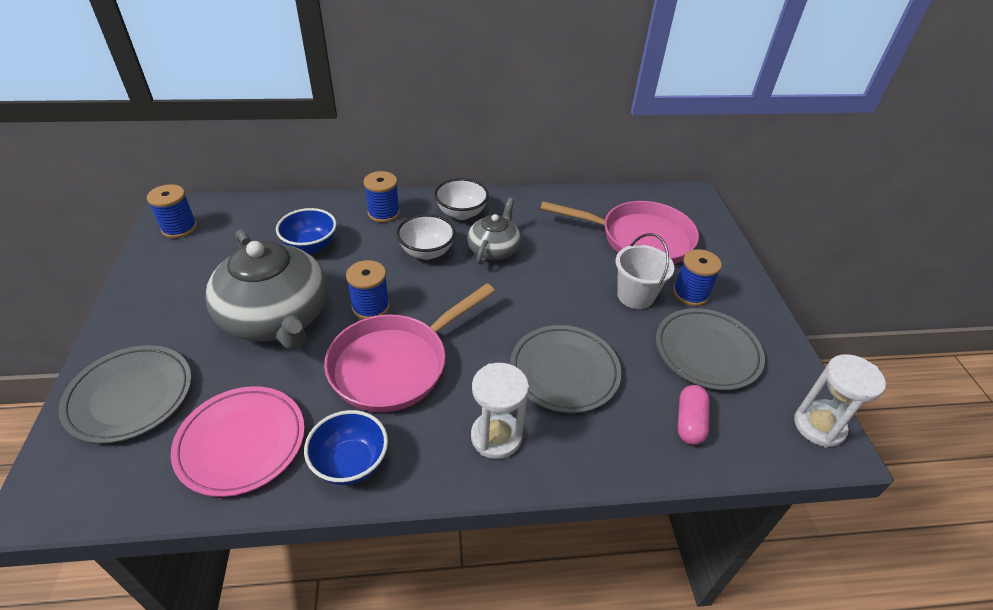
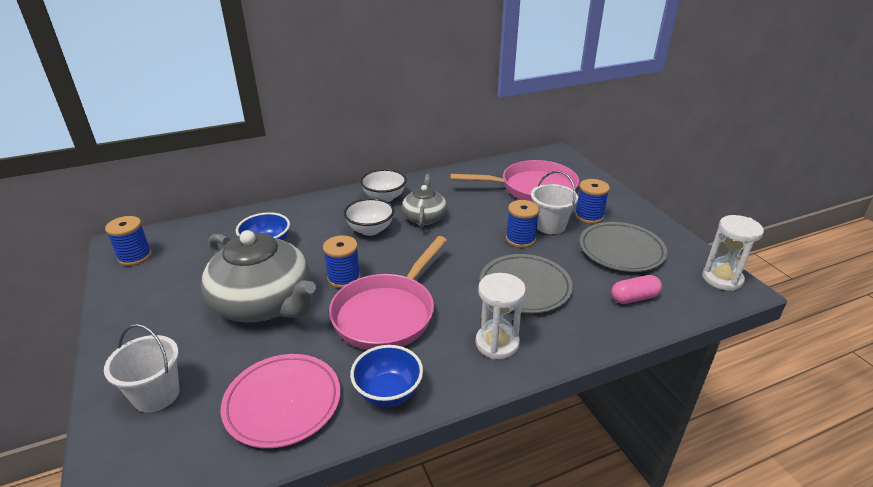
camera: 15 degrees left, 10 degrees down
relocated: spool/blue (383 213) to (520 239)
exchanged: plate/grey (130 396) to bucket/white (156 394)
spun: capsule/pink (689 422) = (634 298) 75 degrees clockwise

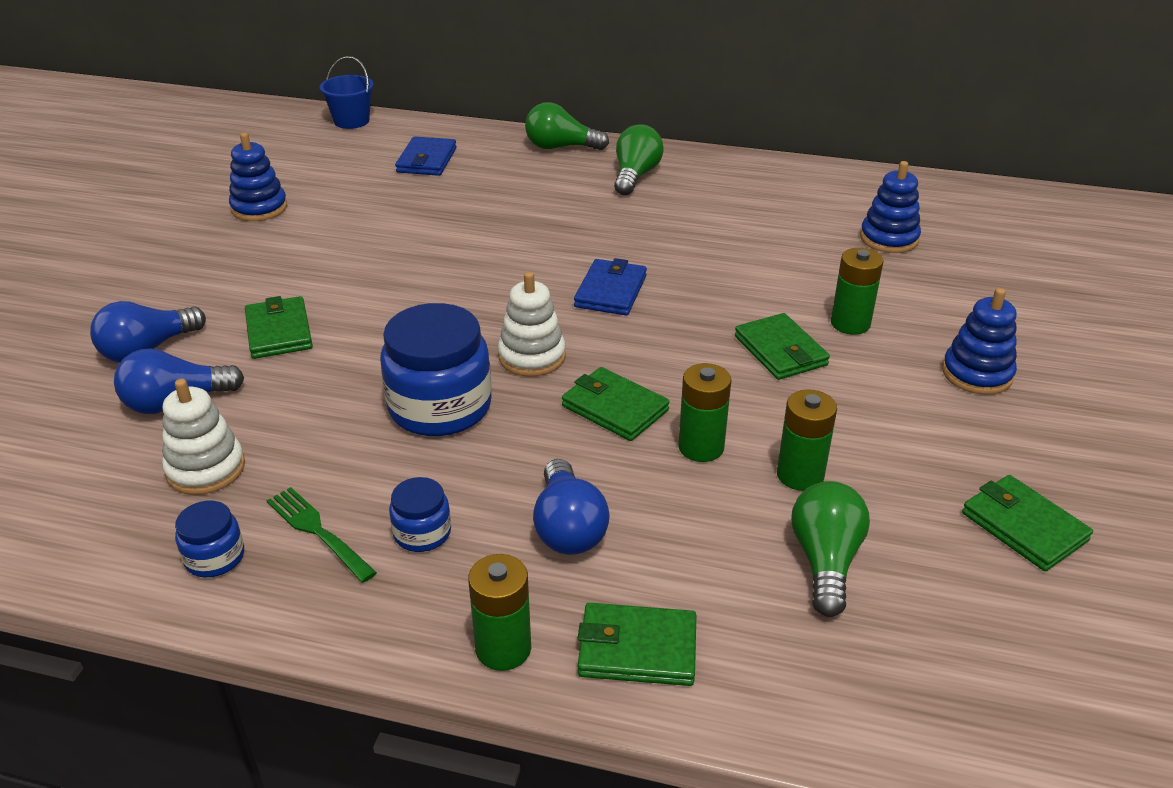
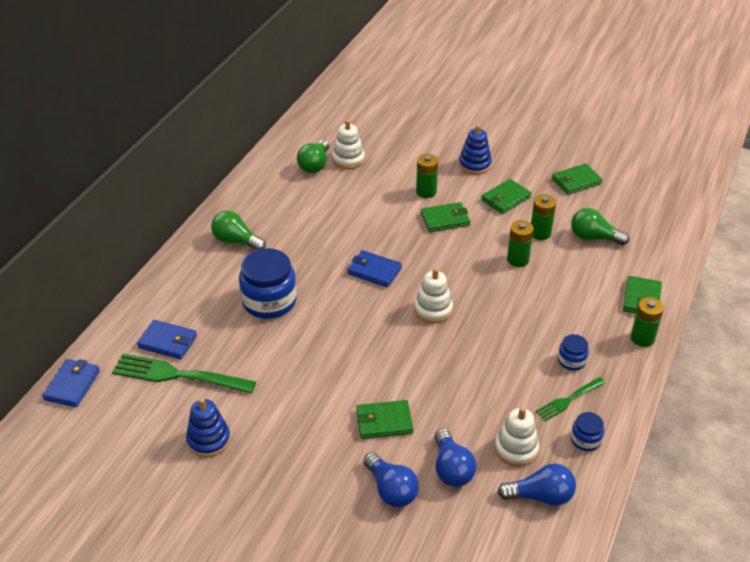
camera: 80 degrees left, 5 degrees up
appeared: fork/green (179 375)
relocated: light bulb/green (560 147) to (314 165); jar/blue (440 407) to (269 301); wallet/green (614 408) to (505 199); light bulb/blue (568 528) to (541 496)
exchanged: bucket/blue (351 121) to wallet/blue (72 385)
colour: stacking toy/blue (889 239) to stacking toy/white (348 159)

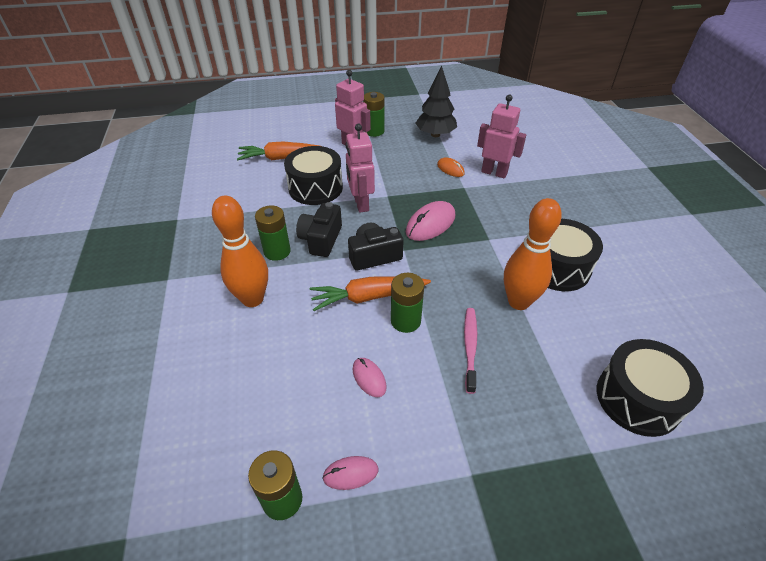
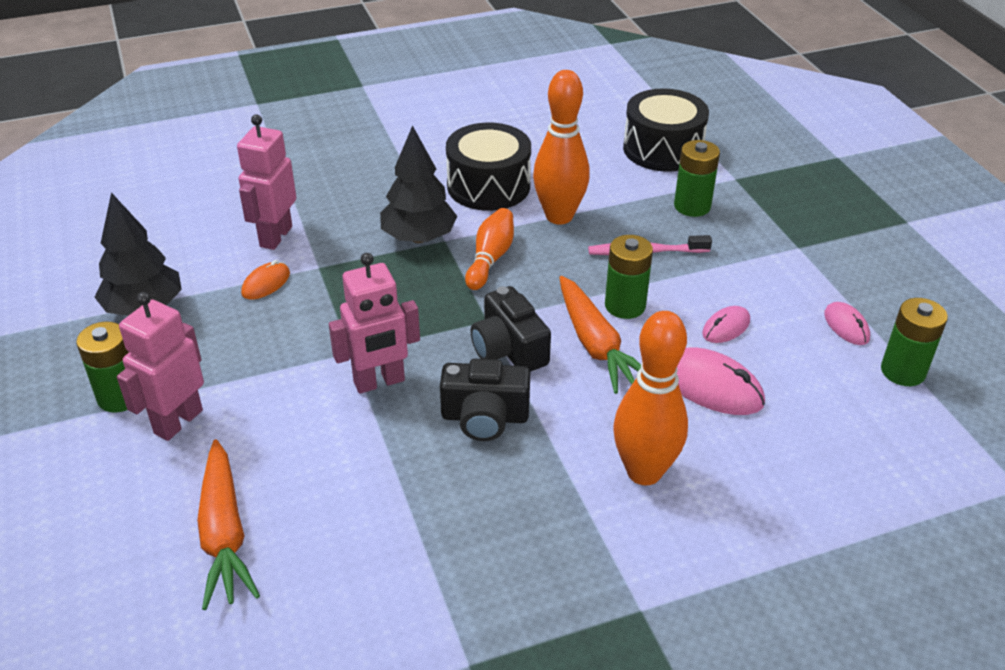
camera: 100 degrees left, 5 degrees down
missing: drum/black (315 188)
appeared: tree/black (419 237); bowling pin/orange (490 258)
relocated: mouse/pink (430 224) to (711 386); battery/green (277 251) to (692 206)

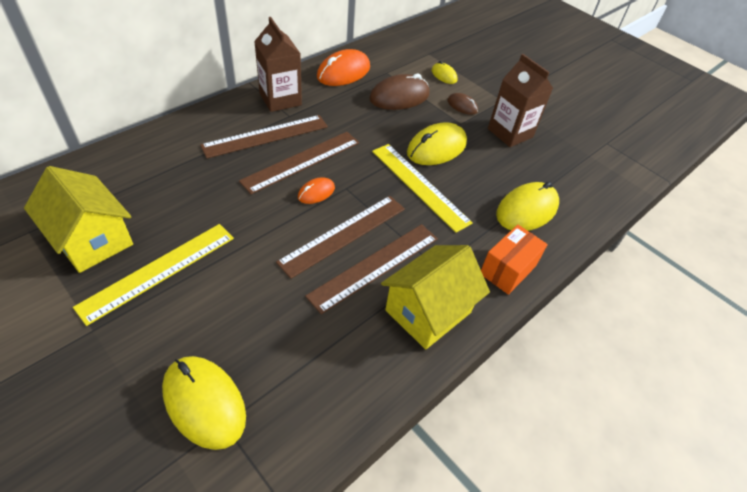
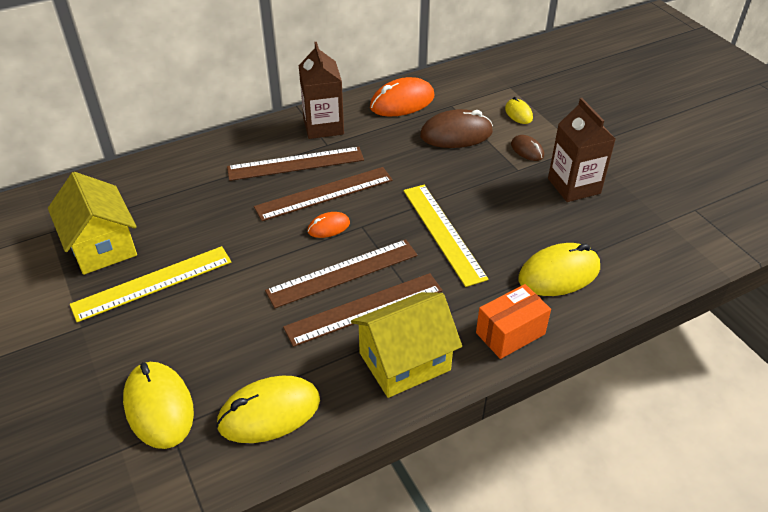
camera: 20 degrees right, 5 degrees down
relocated: mouse/yellow (436 148) to (269 412)

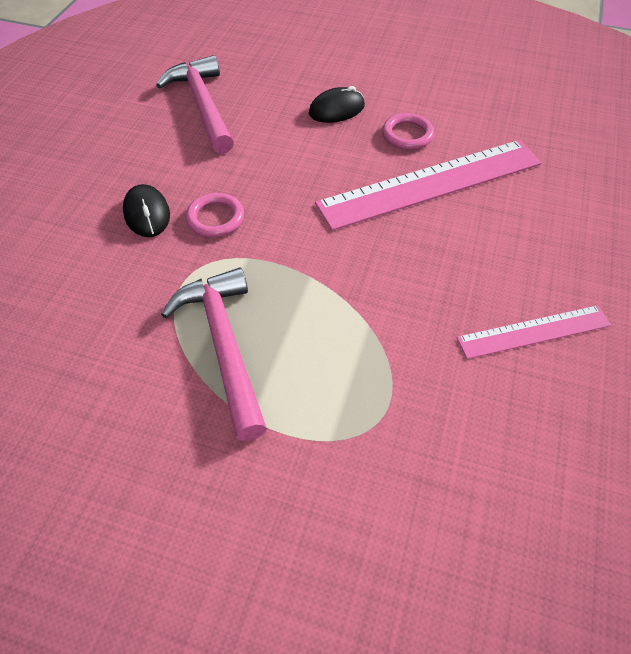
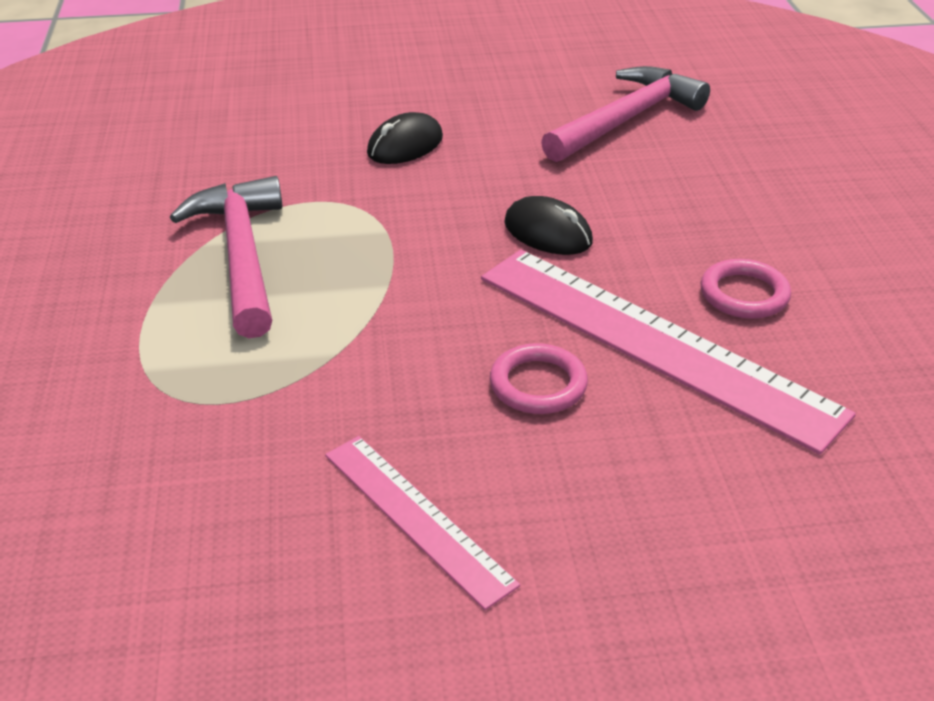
camera: 65 degrees right, 15 degrees down
relocated: mouse/black (336 109) to (547 232); ring/pink (215 218) to (538 384)
spun: hammer/pink (224 346) = (241 256) 60 degrees counterclockwise

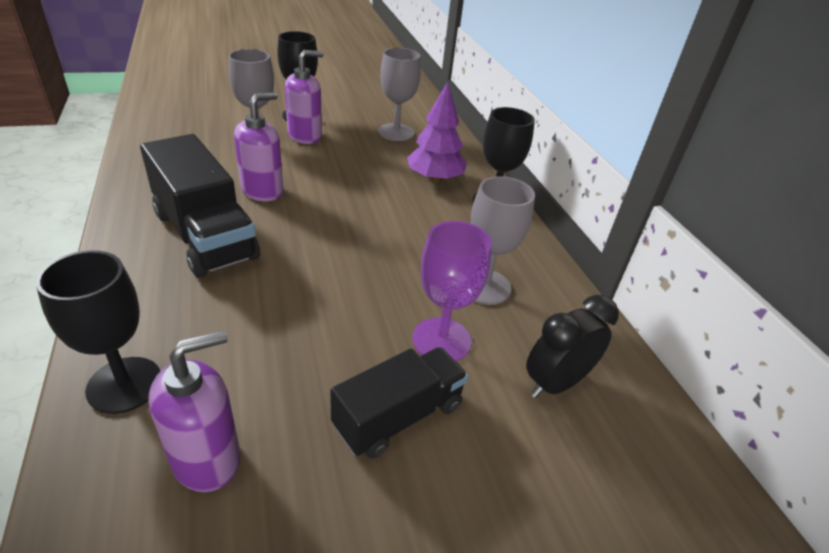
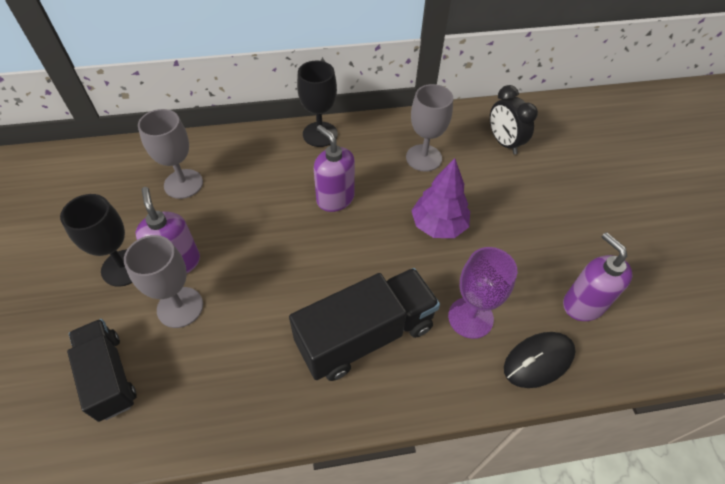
camera: 80 degrees left, 15 degrees up
relocated: tree/purple (434 179) to (438 225); soap dispenser/purple (262 191) to (335 198); goblet/purple (441 340) to (470 317); truck/black (398 416) to (109 376)
exchanged: goblet/black (124 384) to mouse/black (538 360)

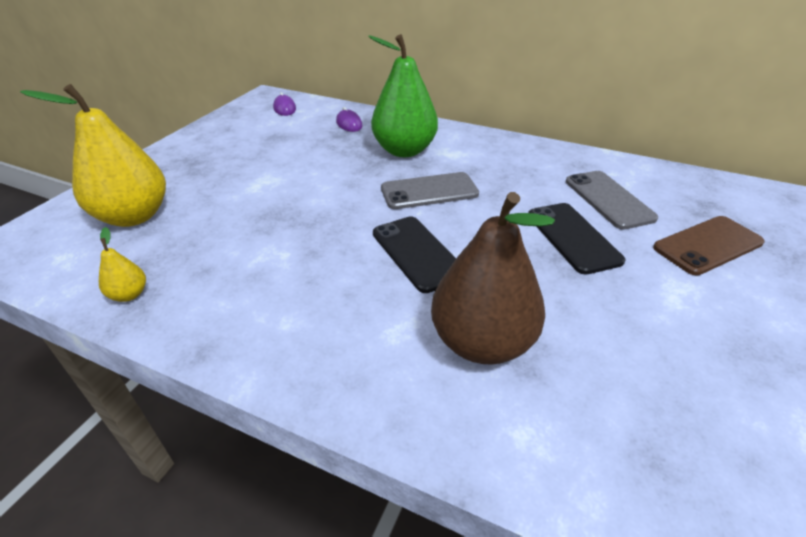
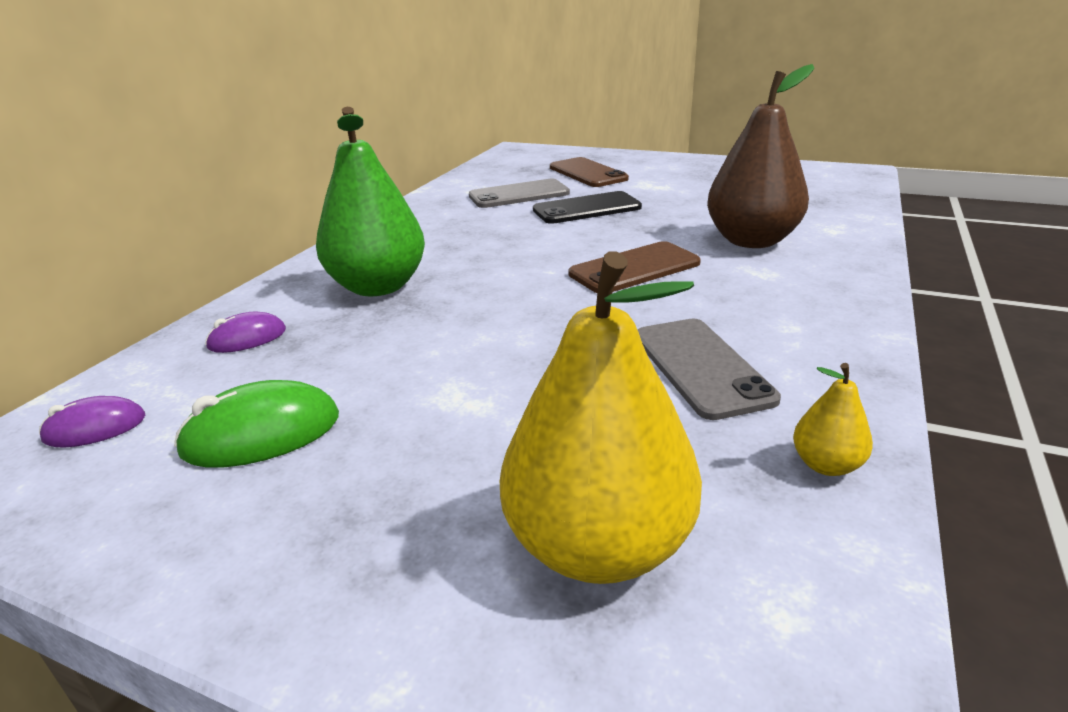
camera: 90 degrees left, 10 degrees down
appeared: mouse/green (262 434)
relocated: phone/grey (429 191) to (701 367)
colour: phone/black (417 253) to phone/brown (634 268)

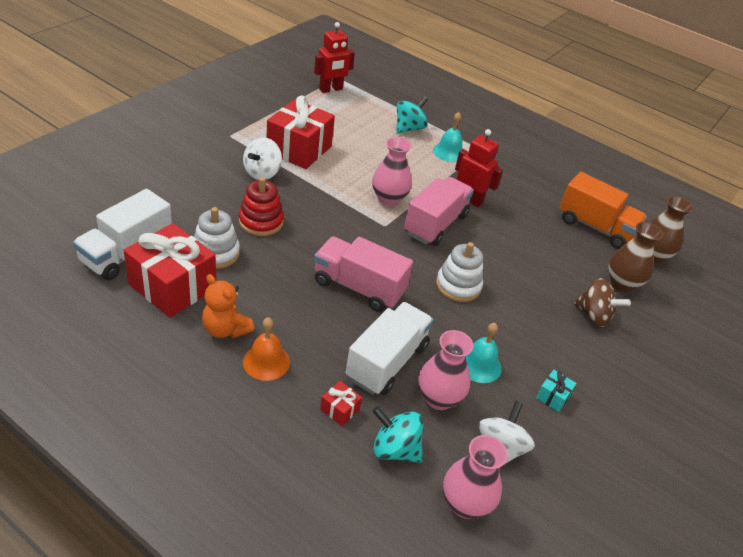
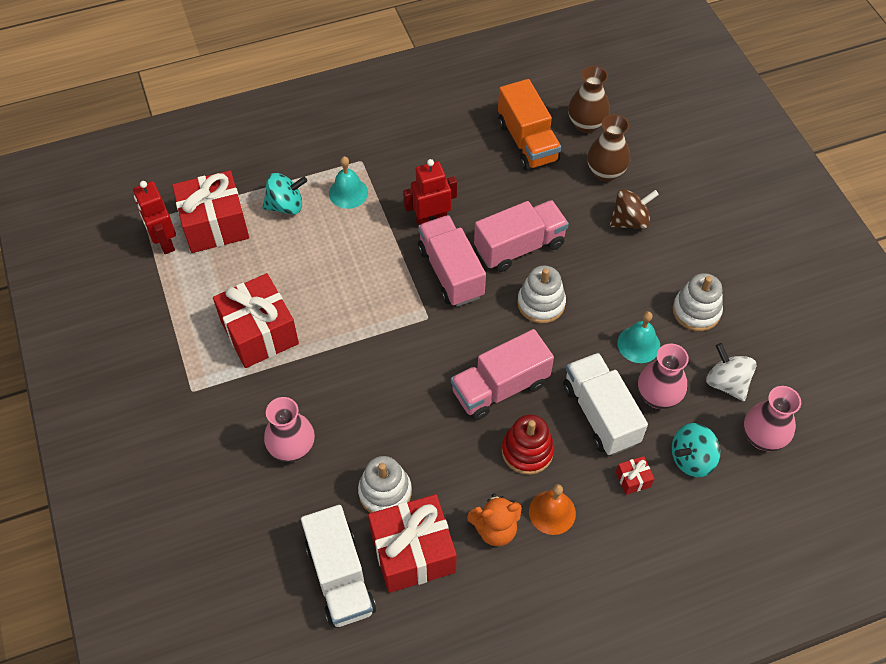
camera: 50 degrees left, 15 degrees up
missing: spinning top/white (262 173)
appeared: gift/red (215 225); truck/pink (519 247)
relocated: vase/pink (389 199) to (292 448); stacking toy/red (261 222) to (527 451)
exchanged: gift/turquoise (553 396) to stacking toy/white (696 311)
spun: robot/red (331 89) = (164 242) 150 degrees clockwise; spinning top/turquoise (409 128) = (286 206) 90 degrees clockwise; truck/orange (595 227) = (527 142) 90 degrees clockwise

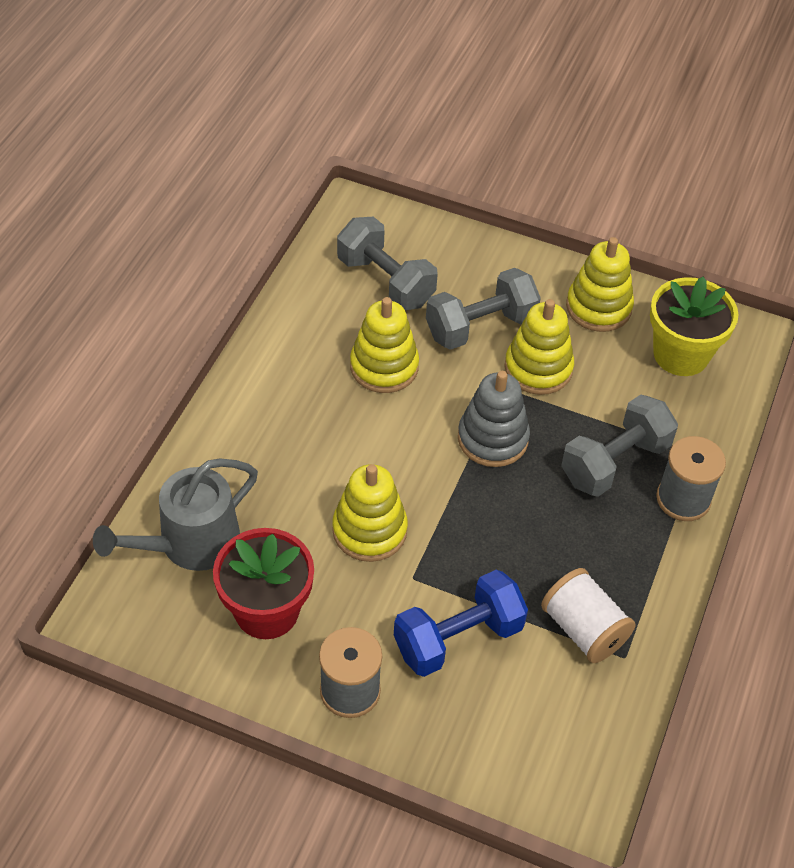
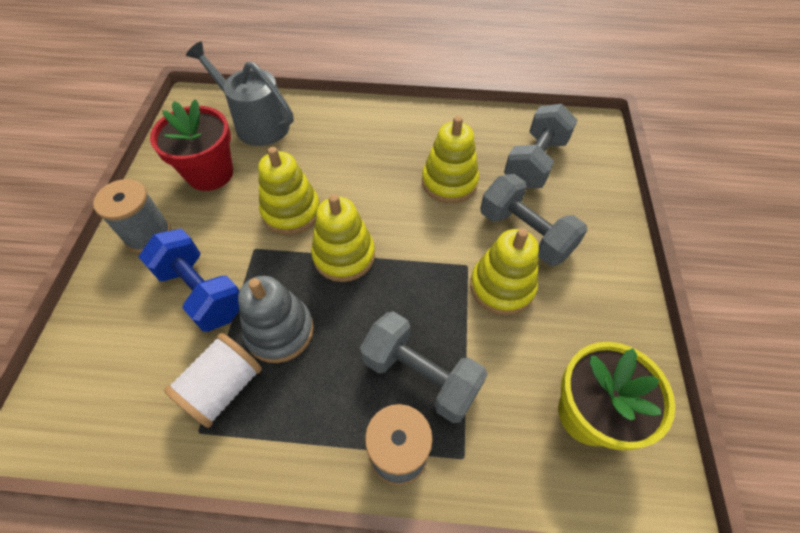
camera: 75 degrees right, 5 degrees up
relocated: stacking toy/yellow (598 307) to (344 255); stacking toy/grey (492 438) to (279 331)

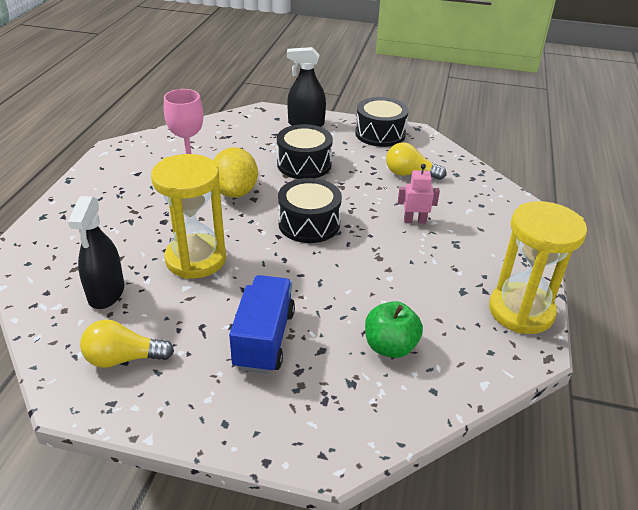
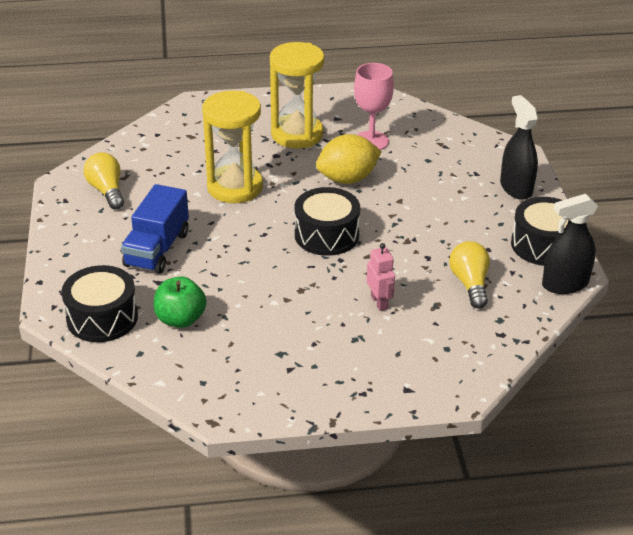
camera: 70 degrees right, 0 degrees up
relocated: drum/black (304 164) to (102 318); spray bottle/black (106 293) to (565 284); hourglass/yellow (521 311) to (297 134)
spun: truck/blue (264 339) = (157 249) 120 degrees clockwise

